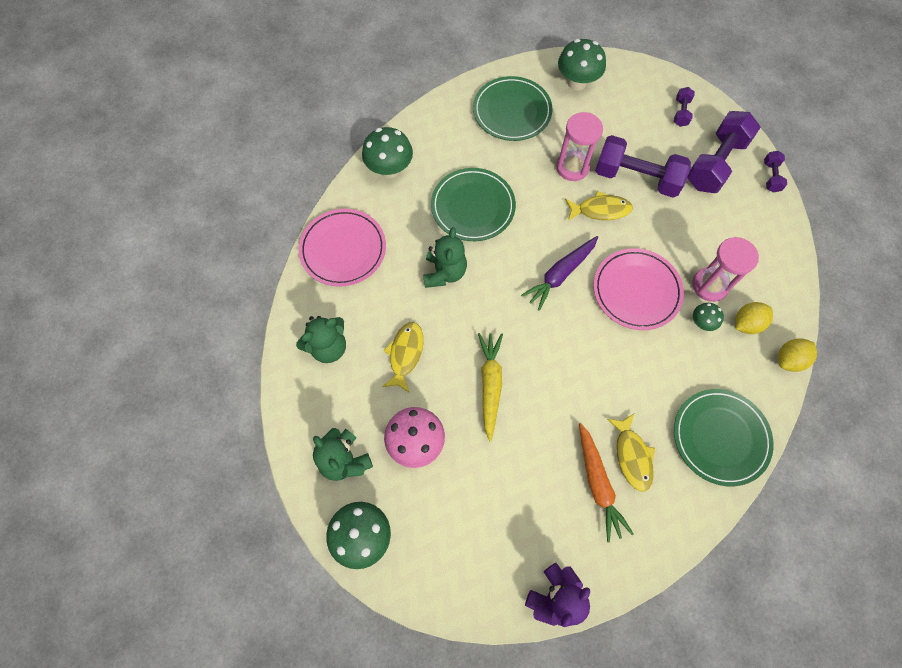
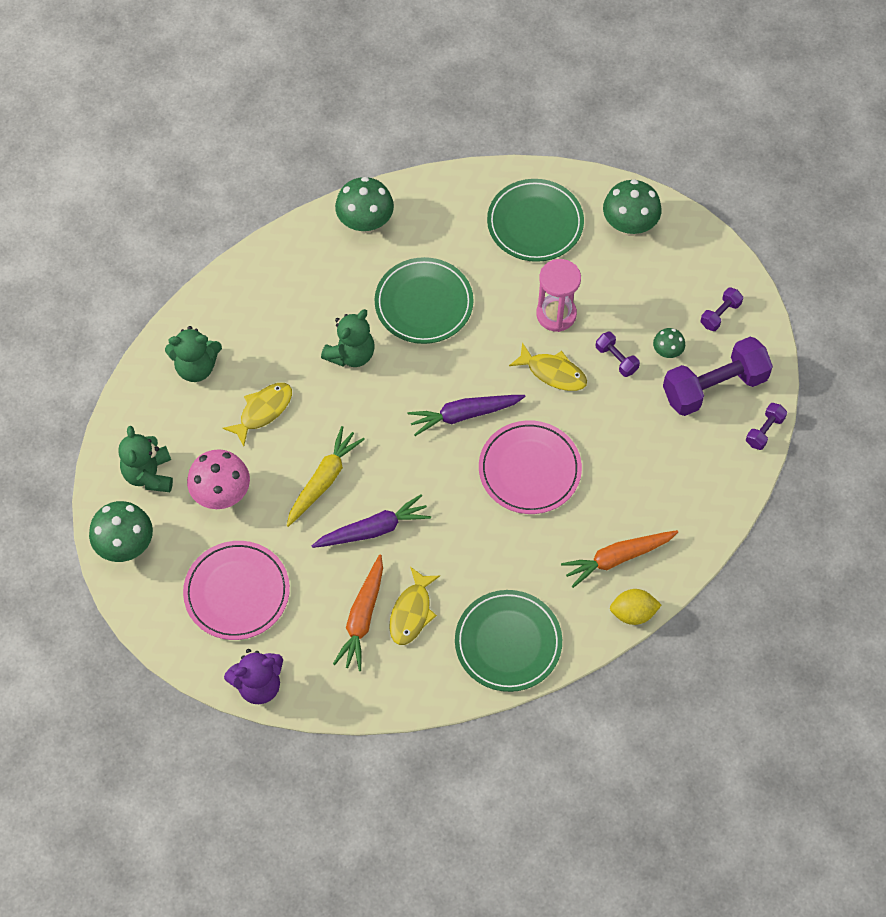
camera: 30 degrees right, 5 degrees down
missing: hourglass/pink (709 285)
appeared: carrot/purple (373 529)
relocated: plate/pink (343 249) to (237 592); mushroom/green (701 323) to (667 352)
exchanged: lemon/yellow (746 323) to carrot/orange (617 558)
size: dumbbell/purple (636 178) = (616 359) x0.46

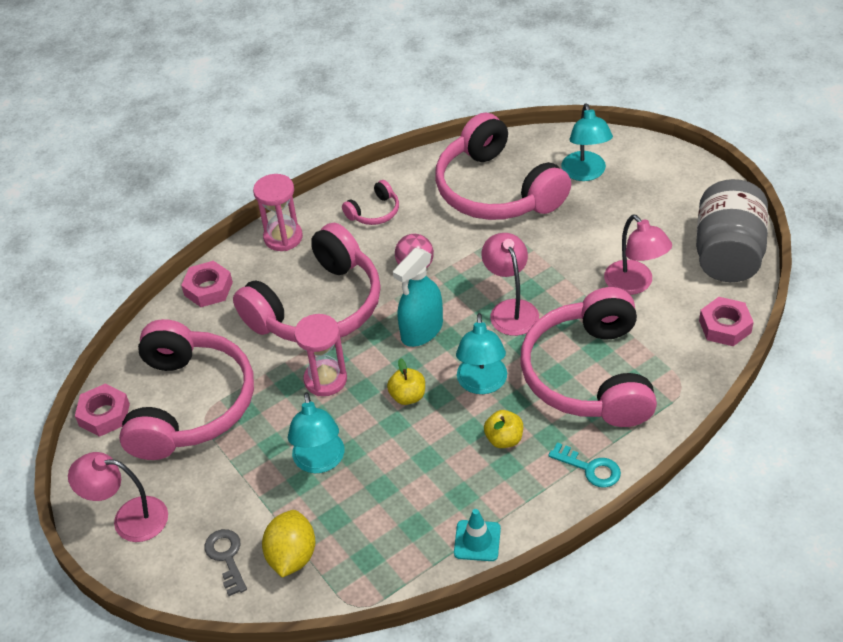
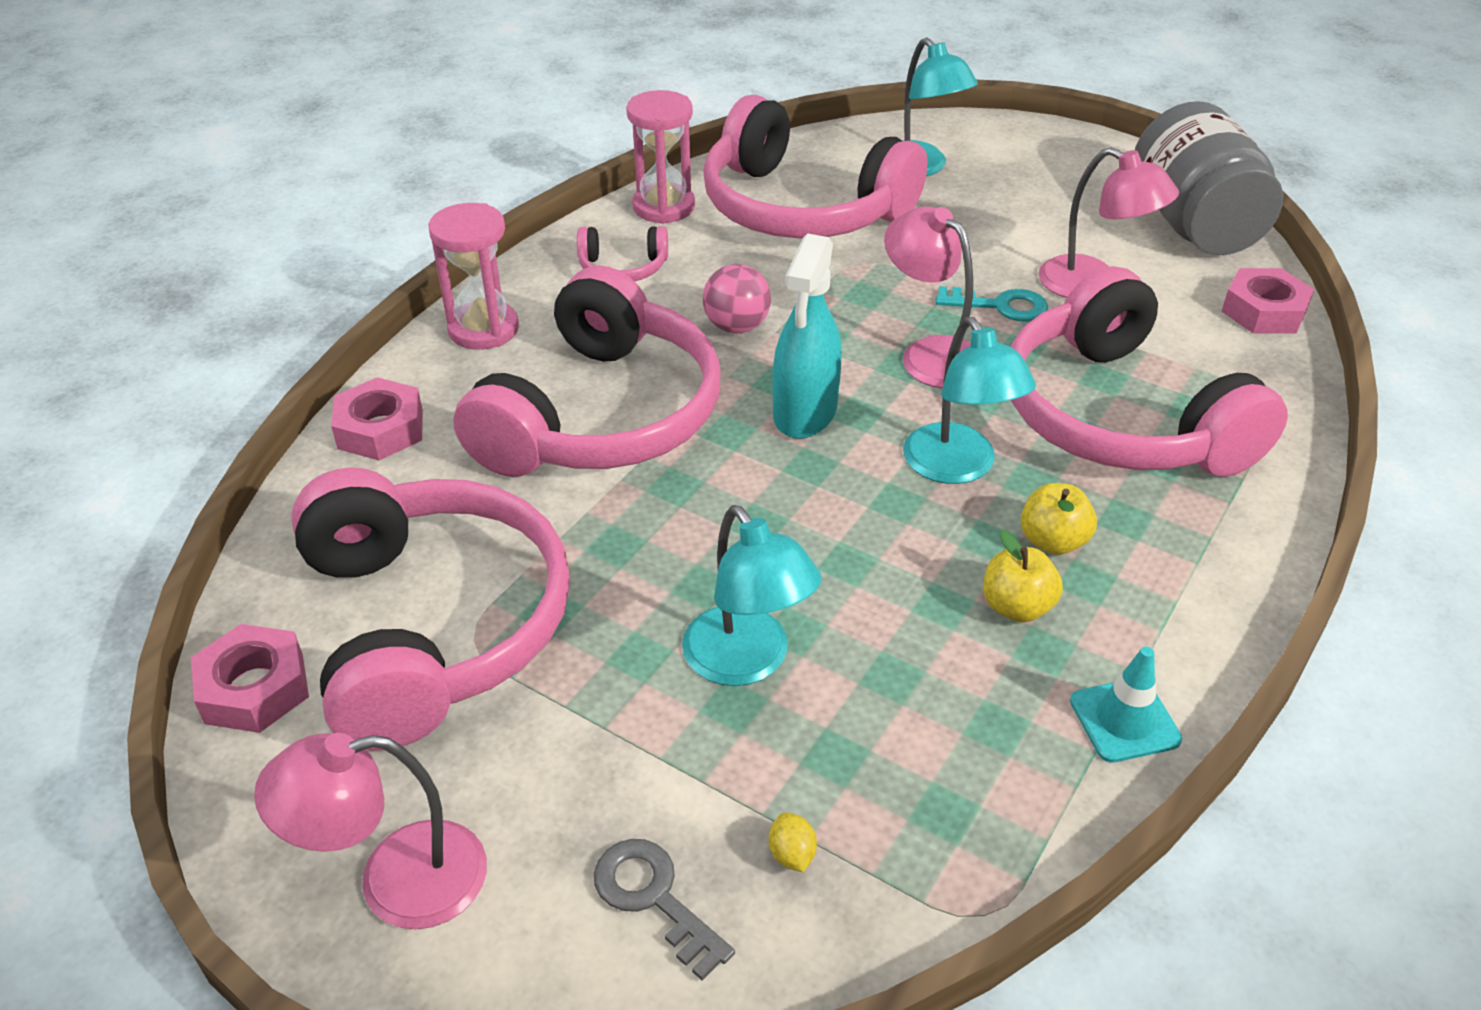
camera: 25 degrees left, 5 degrees down
relocated: hourglass/pink (325 379) to (663 207); apple/yellow (408 396) to (1017 607); key/turquoise (590 468) to (1000 306)
spun: headphones/pink (374 212) = (623 268) 60 degrees clockwise
size: lemon/yellow (292 556) = (792 854) x0.42

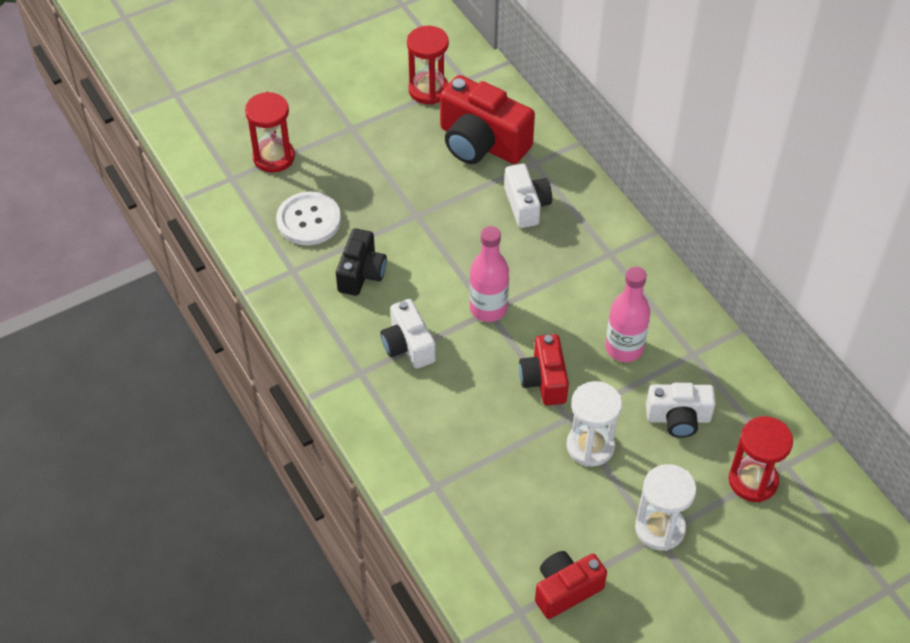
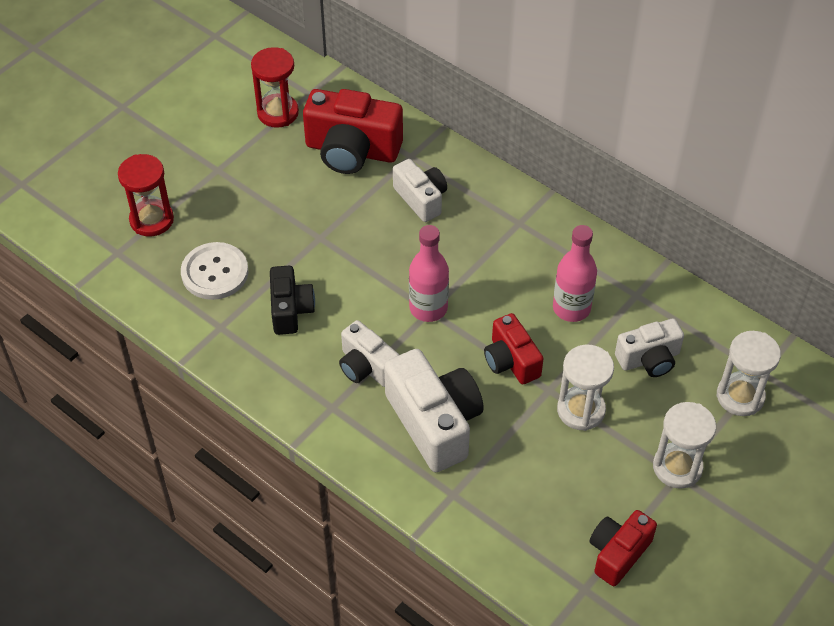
camera: 20 degrees left, 0 degrees up
appeared: camera/white (434 422)
colour: hourglass/red (753 481) to hourglass/white (740 396)

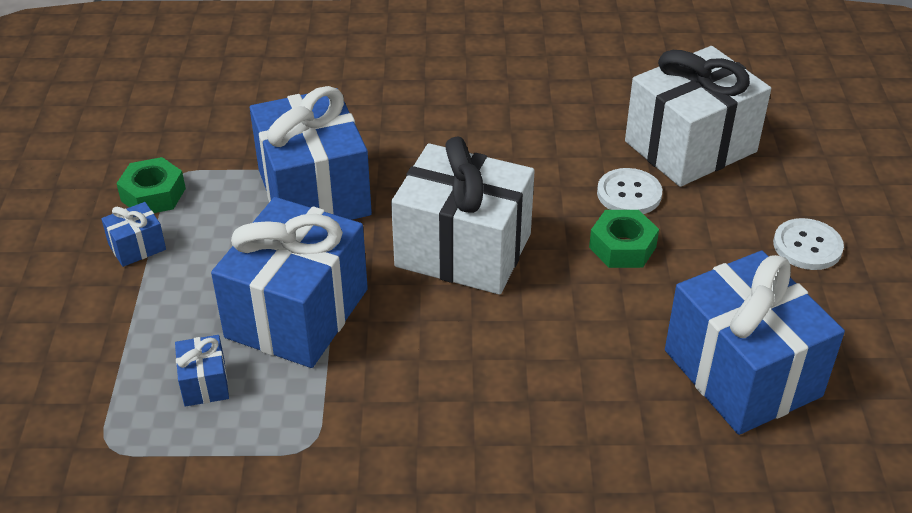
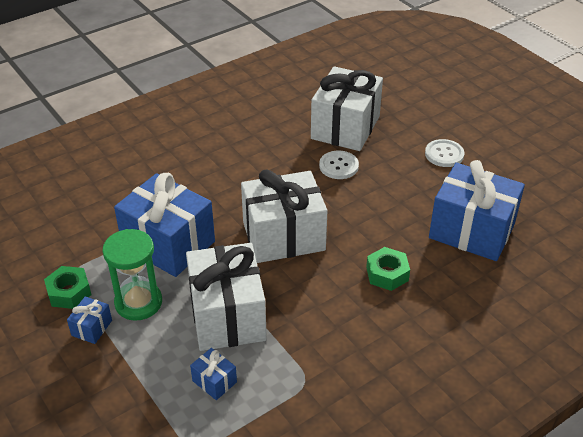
camera: 35 degrees left, 0 degrees up
appeared: hourglass/green (138 302)
relocated: nut/green (622 247) to (387 274)
colour: gift/blue (297 313) to gift/white (227 316)

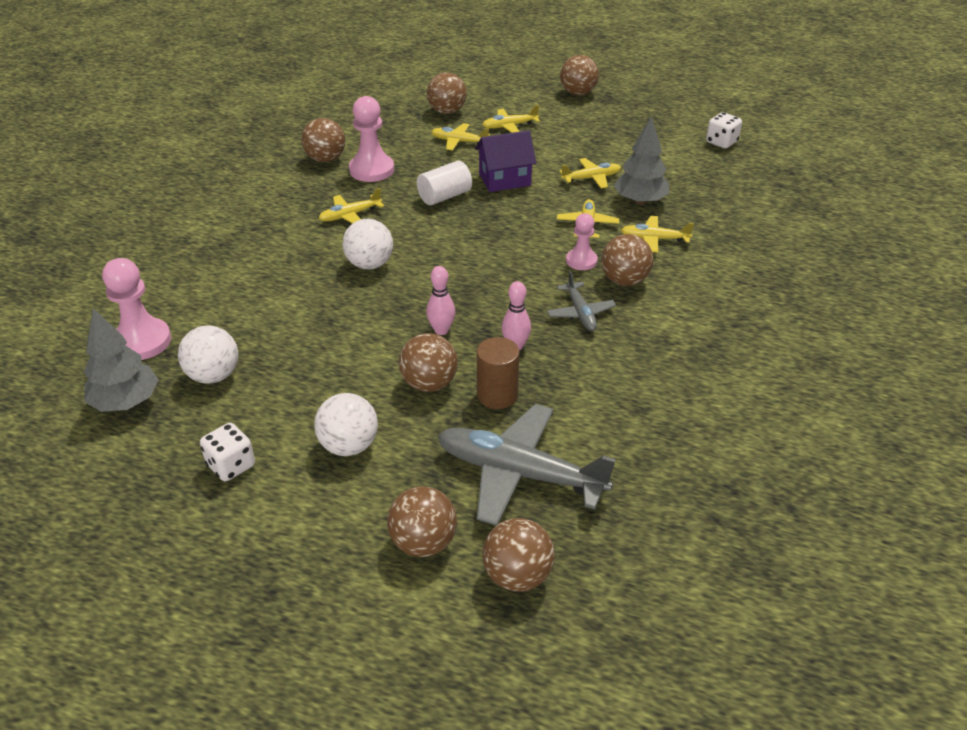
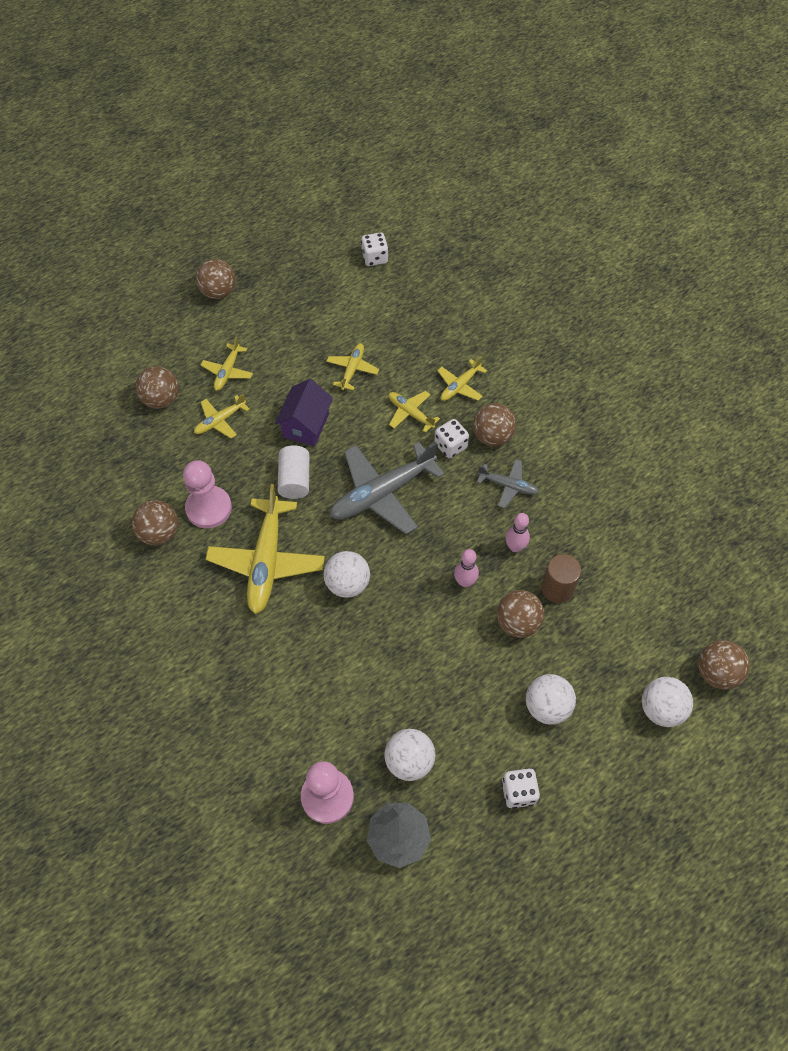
camera: 55 degrees left, 20 degrees up
missing: tree/grey (640 201)
relocated: plane/grey (520 473) to (382 493)
exchanged: pawn/pink (581 261) to dice/white (450 446)
colour: ball/brown (423 543) to ball/white (661 709)
size: plane/yellow (350 215) = (266 561) x1.96

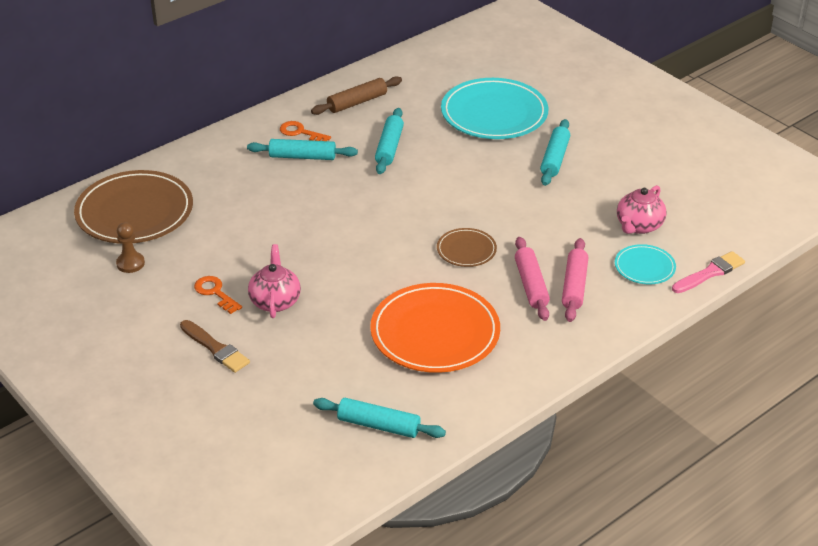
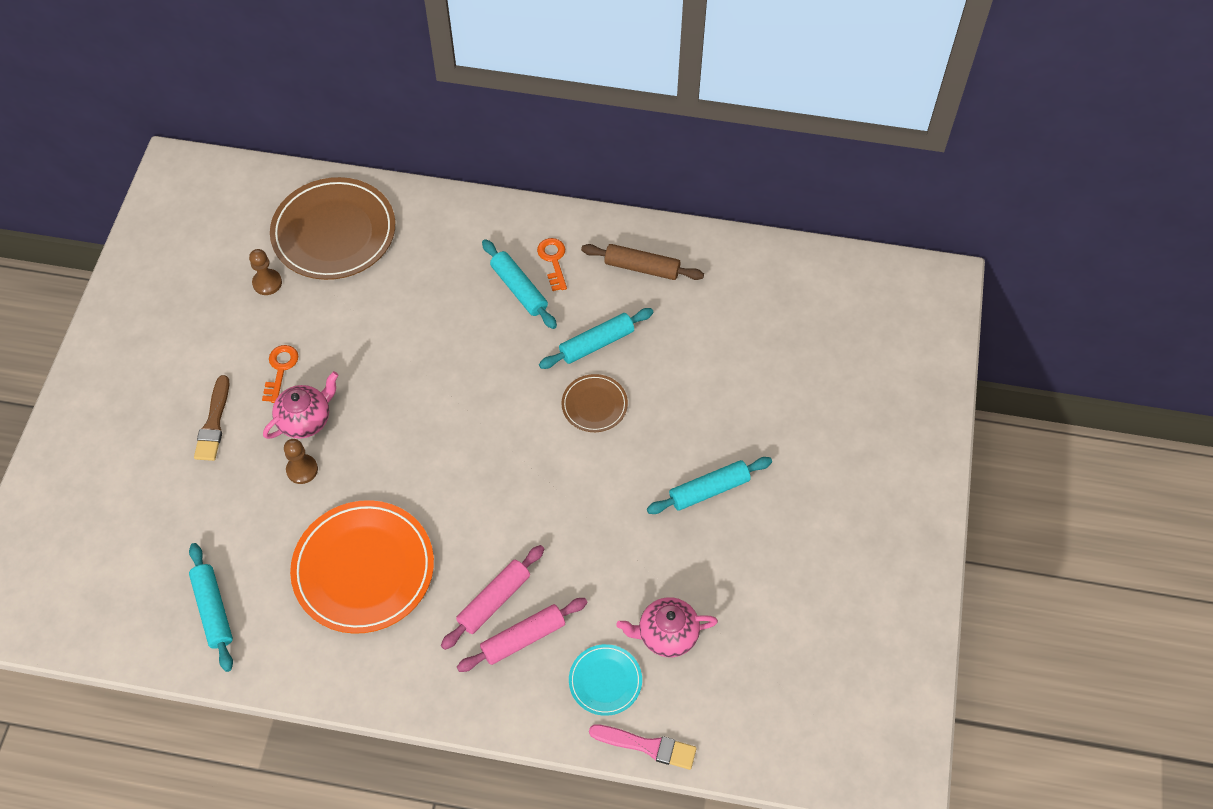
camera: 50 degrees right, 20 degrees up
missing: plate/turquoise (494 113)
appeared: pawn/brown (302 470)
relocated: plate/brown (466 250) to (594 405)

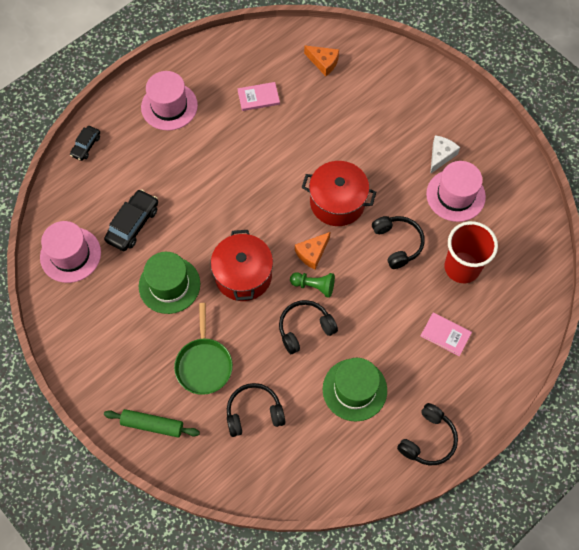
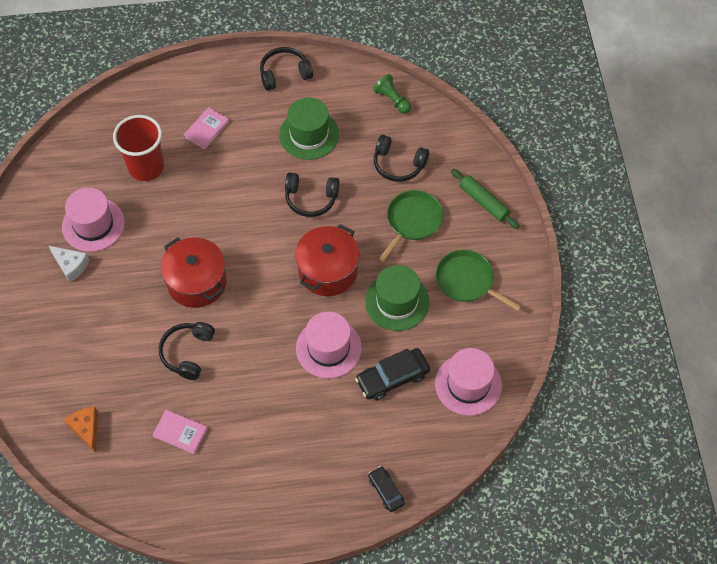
camera: 145 degrees left, 5 degrees down
missing: cheese/orange (312 253)
appeared: pan/green (467 281)
relocated: hat/pink (169 106) to (328 348); headphones/black (398 243) to (187 353); pawn/green (314 286) to (392 100)
spun: car/black (86 146) = (386 491) 90 degrees counterclockwise; cheese/white (440 156) = (71 265) 120 degrees counterclockwise; book/pink (445 334) = (206 129) 60 degrees clockwise

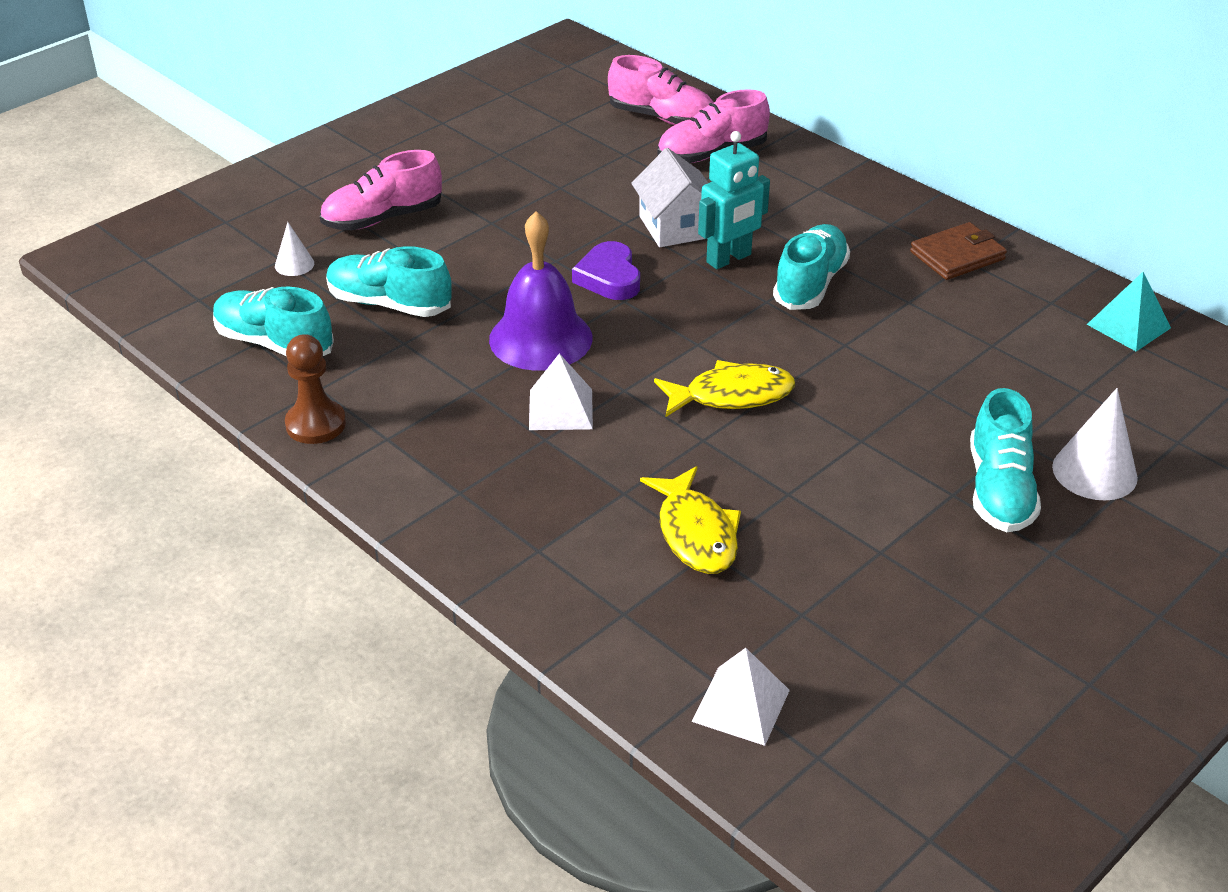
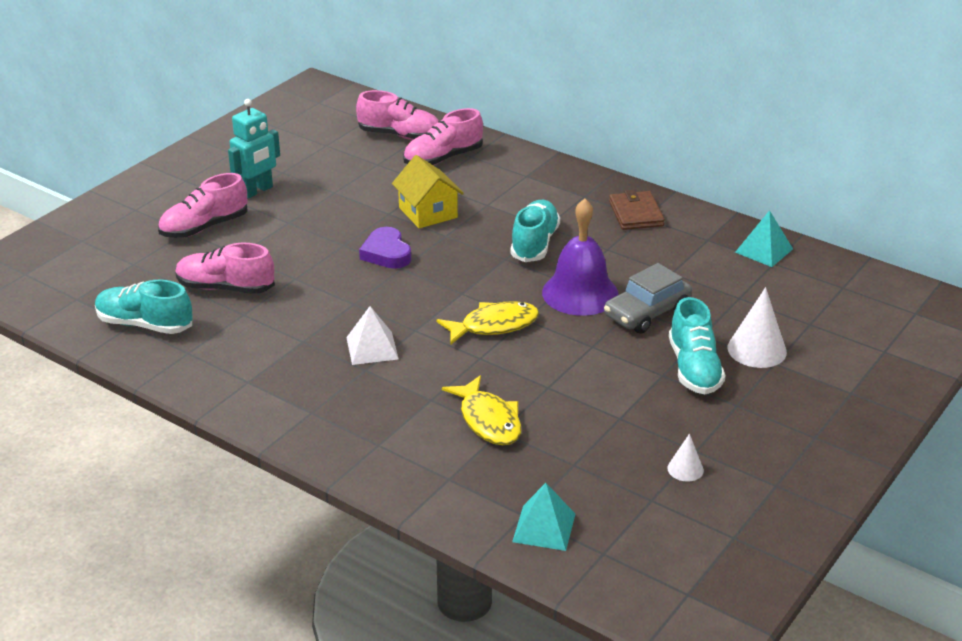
camera: 10 degrees left, 5 degrees down
missing: pawn/brown (316 424)
appeared: car/grey (647 313)
relocated: robot/turquoise (729 259) to (257 191); bell/purple (540 338) to (580 293); cone/white (294 264) to (685 469)
colour: house/white (676 226) to house/yellow (428 212); shoe/turquoise (389 304) to shoe/pink (225 288); pyramid/white (741 705) to pyramid/turquoise (544 527)
spun: wallet/brown (957 255) = (636 214) 60 degrees counterclockwise

